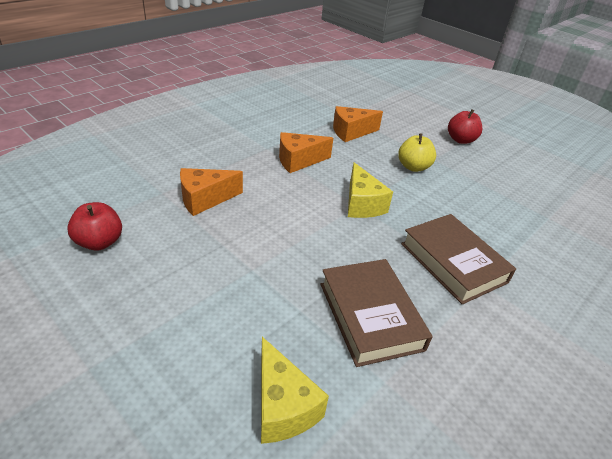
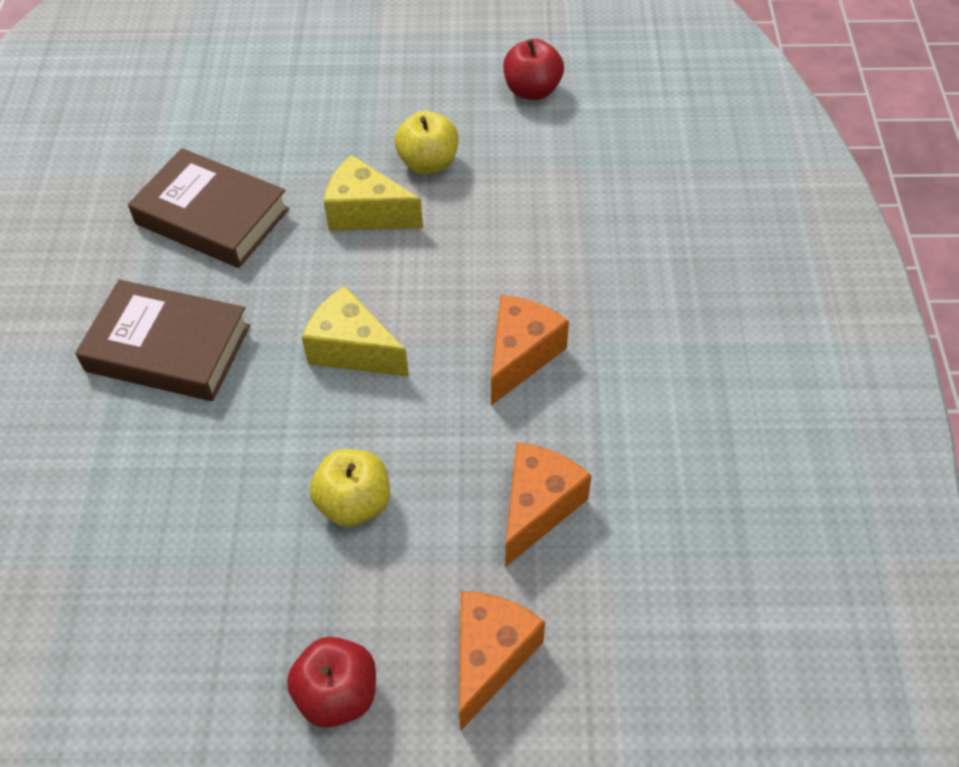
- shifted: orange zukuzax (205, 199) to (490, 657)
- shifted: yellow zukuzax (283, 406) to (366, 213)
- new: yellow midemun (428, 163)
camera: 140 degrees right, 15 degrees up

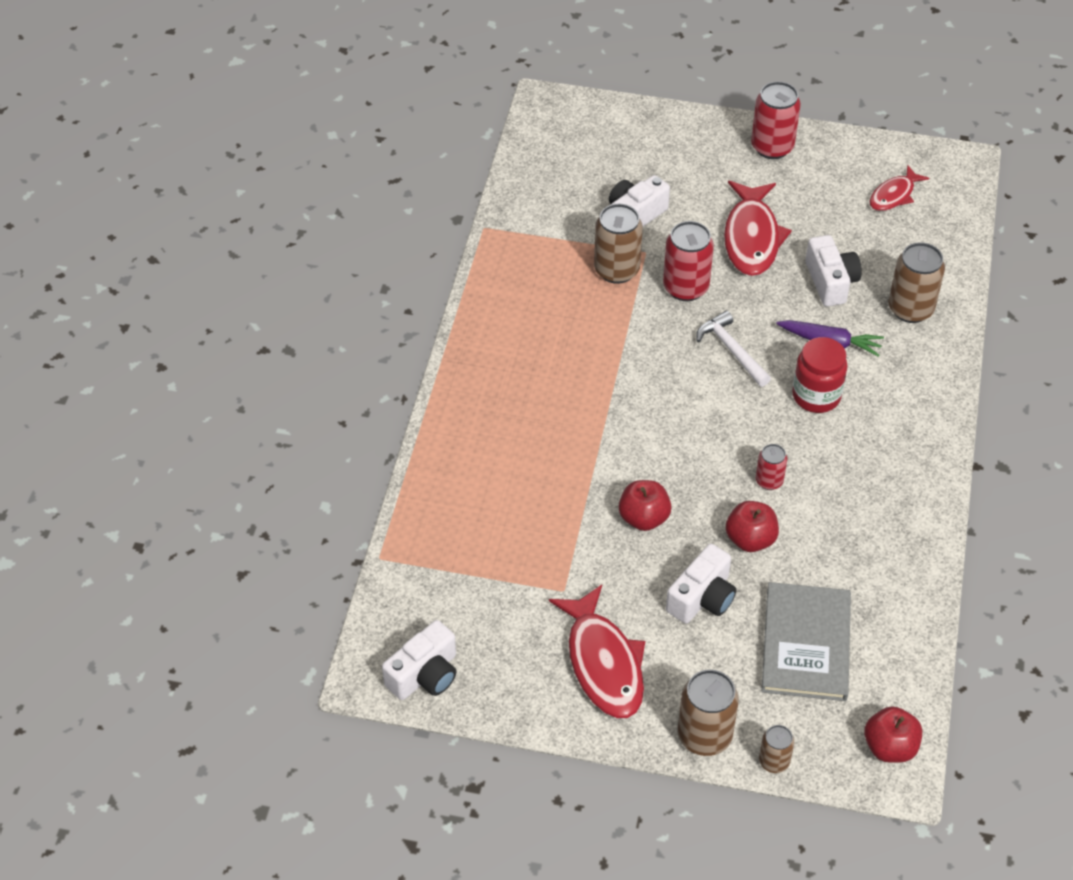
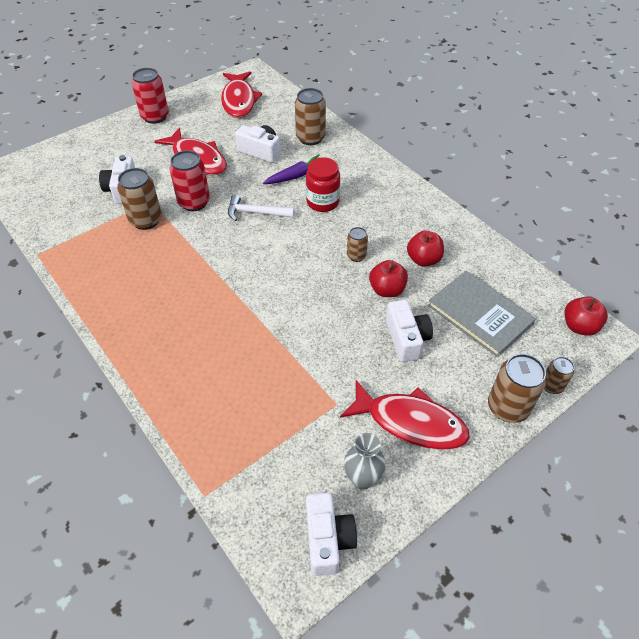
- shifted: red midemun (643, 518) to (423, 260)
- repainted: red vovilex (769, 481) to brown vovilex (356, 256)
- scaled: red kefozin (894, 195) = (239, 100) x1.74
- new: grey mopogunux (362, 479)
camera: 50 degrees left, 0 degrees up

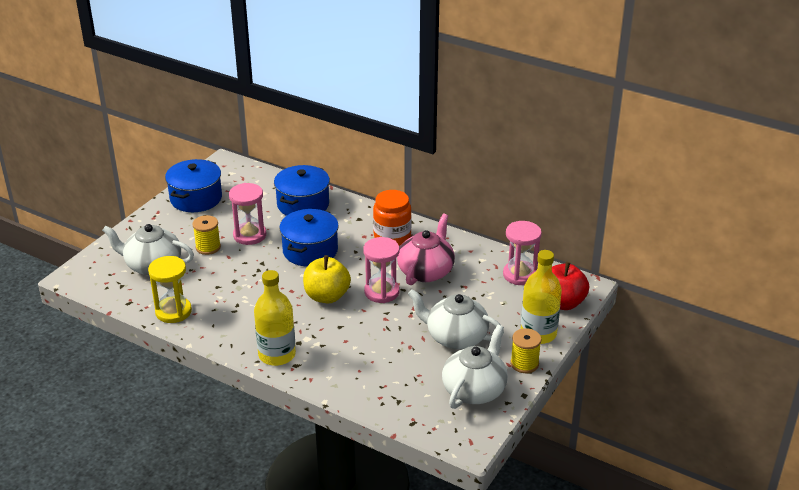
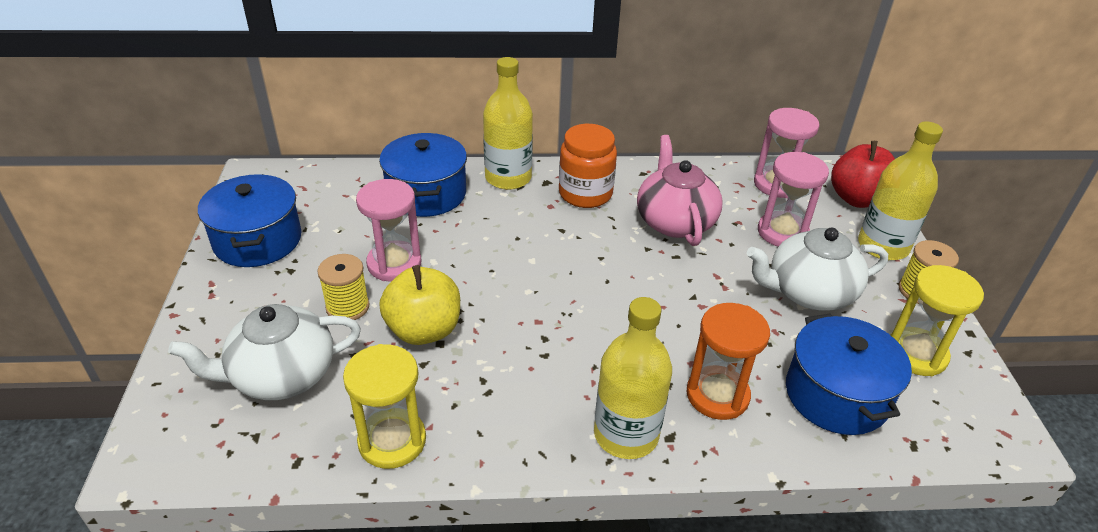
- shifted: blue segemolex (310, 250) to (836, 395)
- shifted: yellow midemun (327, 296) to (424, 330)
- shifted: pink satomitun (382, 292) to (782, 232)
- swapped: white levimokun (474, 390) to yellow satomitun (916, 354)
- new: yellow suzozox (508, 178)
- new: orange satomitun (717, 395)
camera: 35 degrees left, 5 degrees up

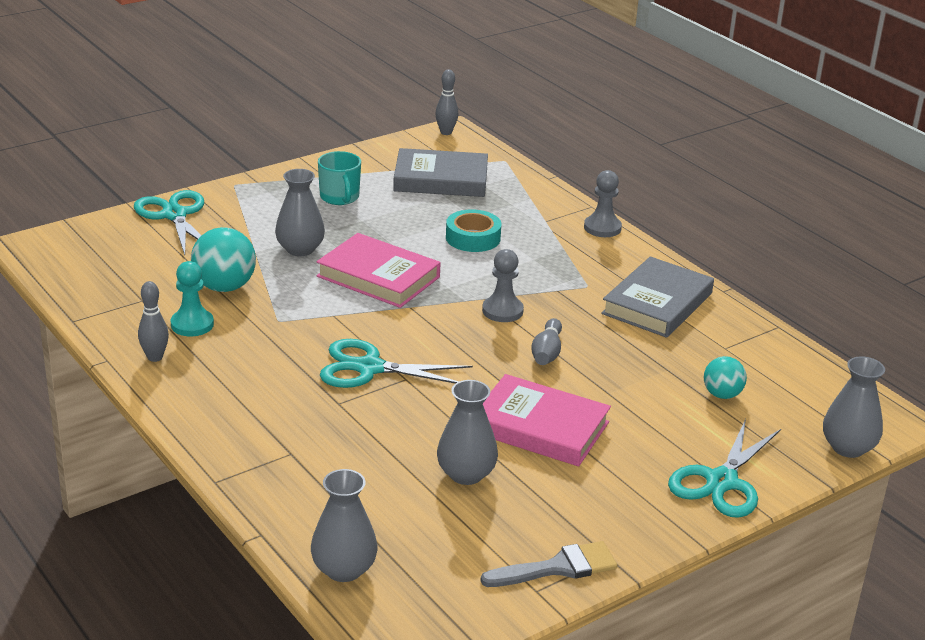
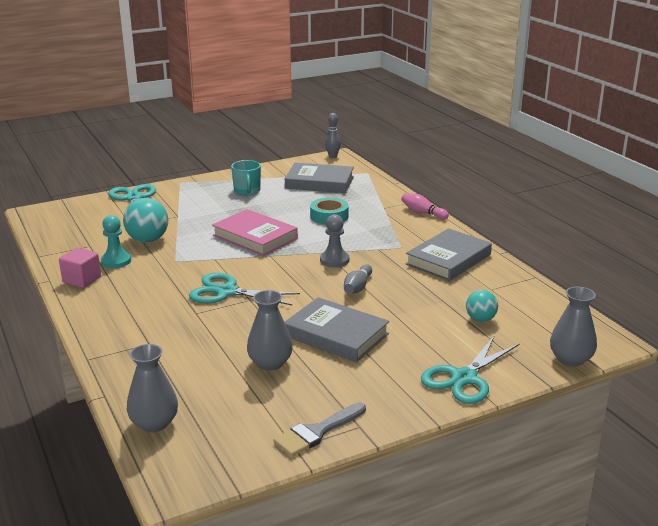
- swapped: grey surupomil (155, 357) to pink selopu (82, 280)
- gone: grey mopogunux (300, 249)
- rotated: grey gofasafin (558, 568) = (317, 432) 150 degrees clockwise
- repainted: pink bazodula (540, 427) to grey bazodula (336, 335)
- swapped: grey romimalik (602, 228) to pink surupomil (422, 213)
camera: 10 degrees right, 5 degrees down

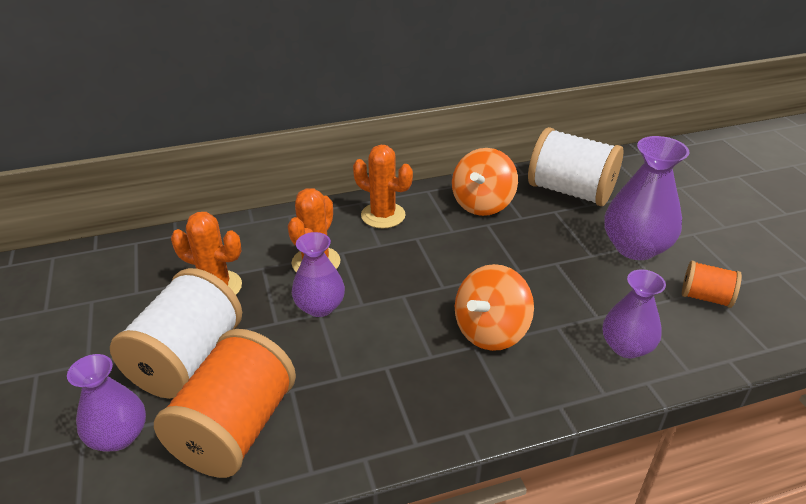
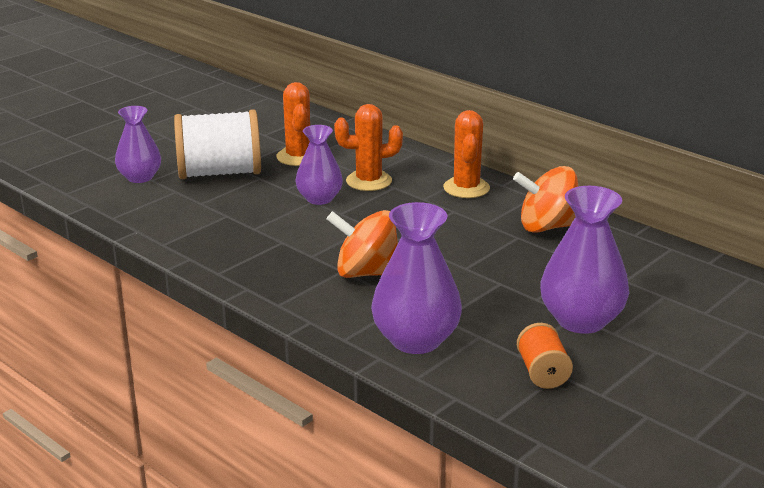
- gone: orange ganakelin (235, 428)
- gone: white ganakelin (570, 191)
- scaled: purple mopogunux (626, 347) = (416, 340) x1.54
camera: 60 degrees right, 10 degrees down

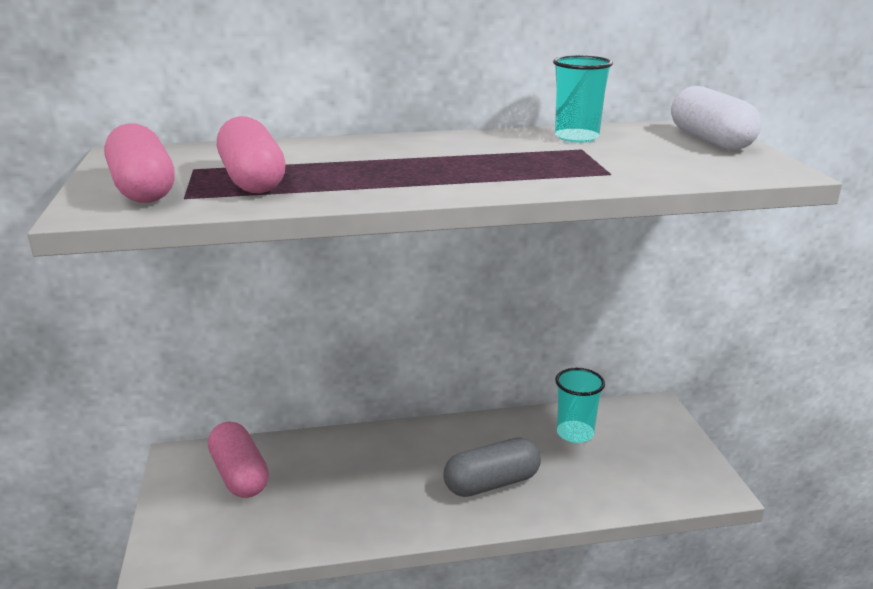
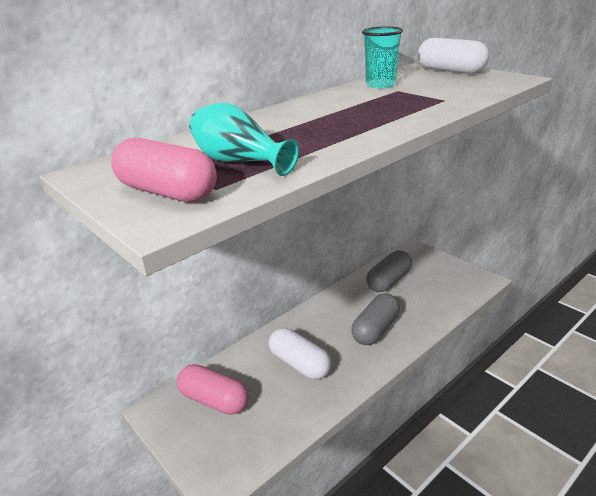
- swapped: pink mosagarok (252, 180) to turquoise mopogunux (239, 162)
- swapped: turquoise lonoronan (575, 433) to grey mosagarok (389, 281)
- new: white mosagarok (300, 364)
camera: 30 degrees left, 5 degrees up

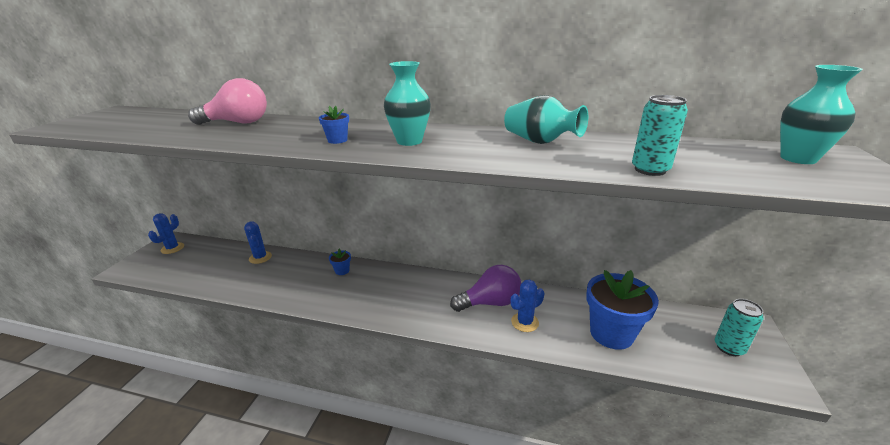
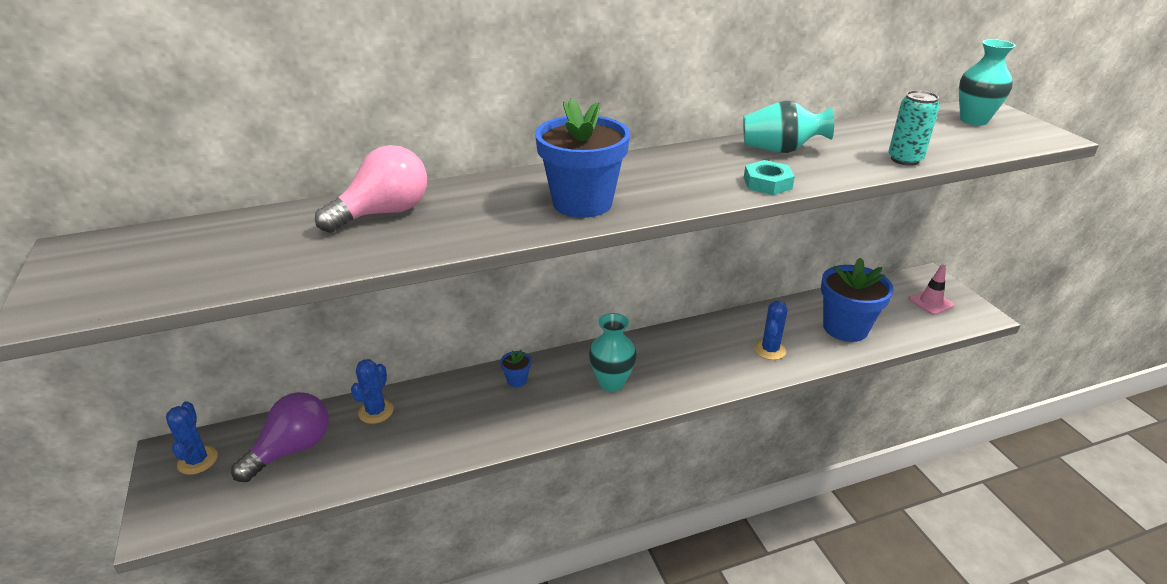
- rotated: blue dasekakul (260, 257) = (376, 411) 75 degrees clockwise
- scaled: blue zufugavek (337, 140) = (582, 203) x2.37
- shifted: turquoise mopogunux (409, 141) to (611, 382)
- shifted: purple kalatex (490, 302) to (292, 449)
- swapped: turquoise vovilex (729, 347) to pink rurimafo (930, 302)
- new: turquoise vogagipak (767, 183)
camera: 35 degrees left, 5 degrees up

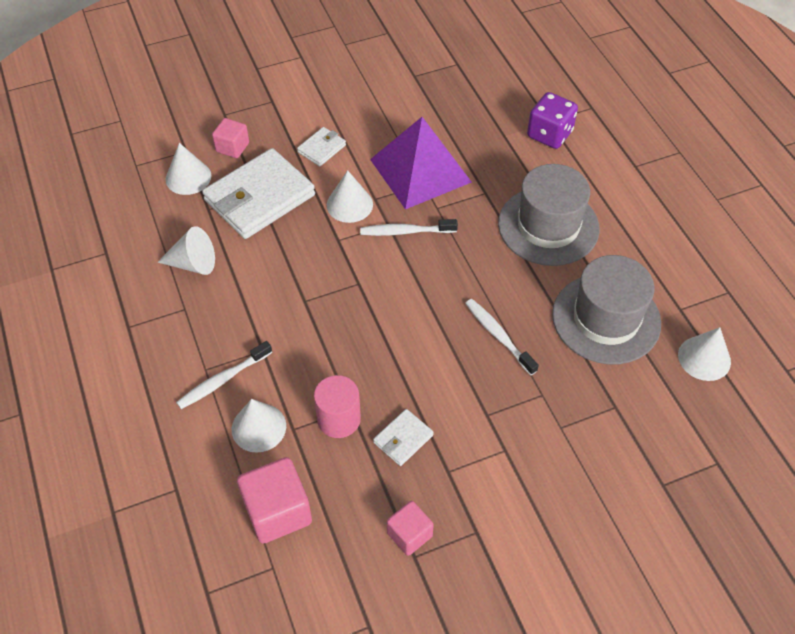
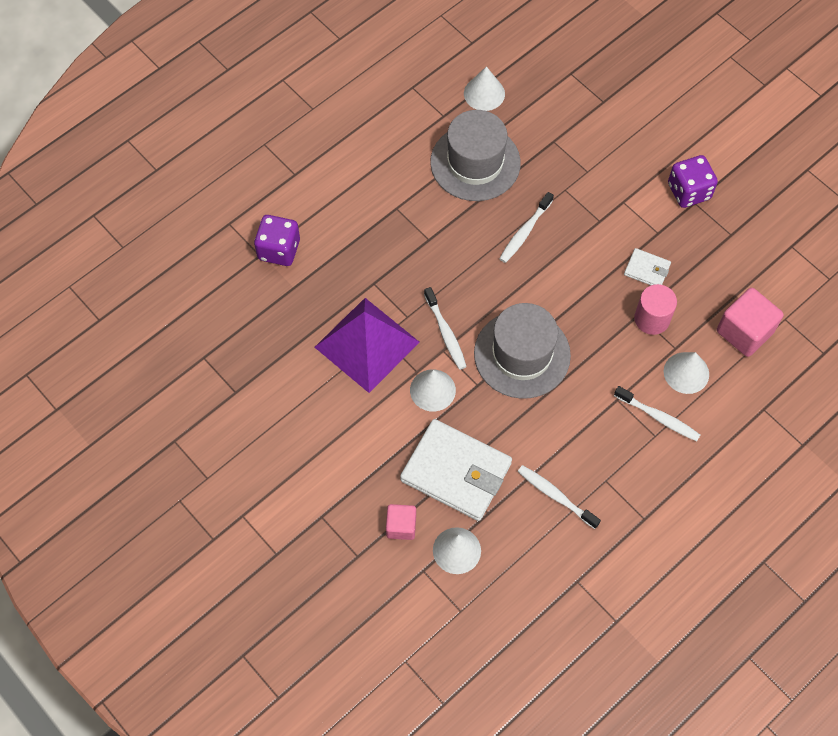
- swapped: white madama (193, 263) to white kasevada (555, 496)
- gone: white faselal (322, 148)
- gone: pink selopu (409, 534)
- shifted: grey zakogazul (548, 226) to (522, 354)
- new: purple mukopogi (689, 191)
camera: 110 degrees left, 10 degrees up

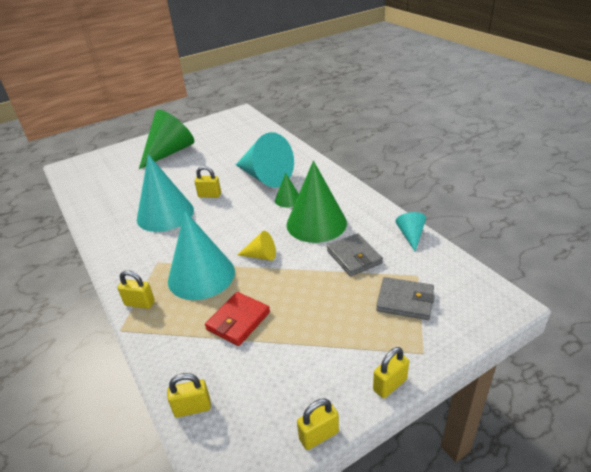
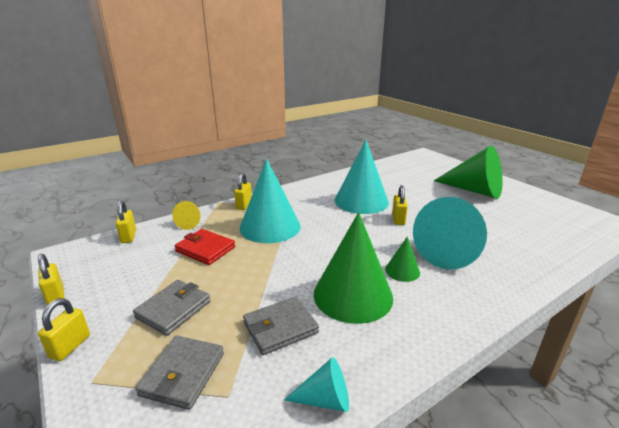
- shifted: yellow madama (261, 256) to (191, 223)
- rotated: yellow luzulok (390, 385) = (70, 346) 60 degrees clockwise
- new: grey faselal (173, 309)
camera: 85 degrees right, 10 degrees down

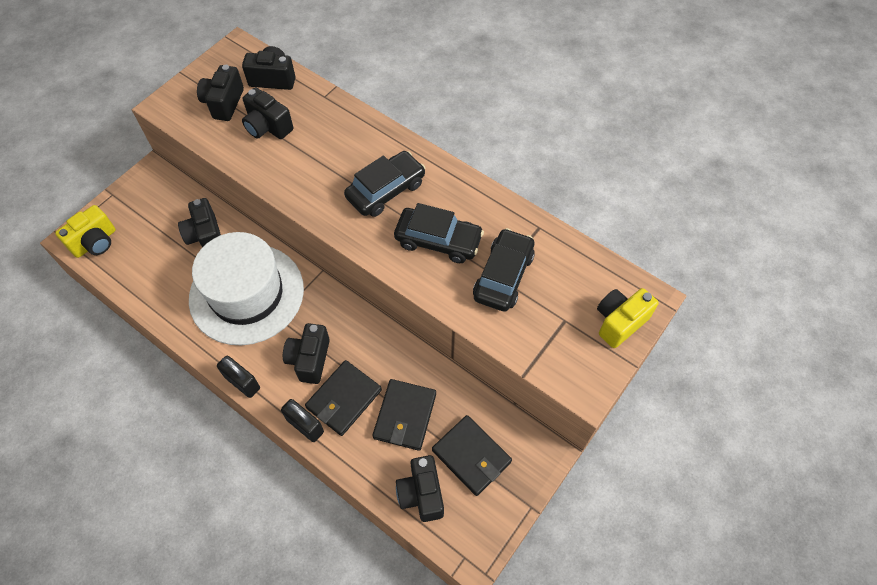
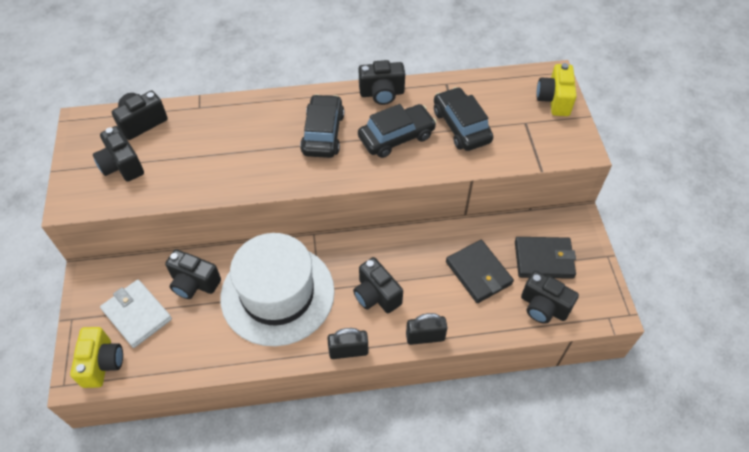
- shifted: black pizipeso (267, 127) to (382, 93)
- gone: black faselal (344, 399)
- new: white faselal (137, 315)
camera: 45 degrees left, 5 degrees down

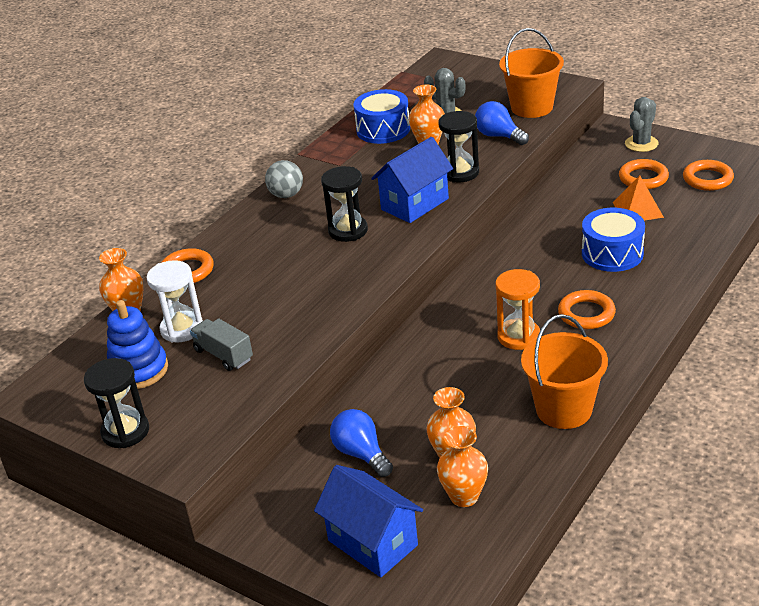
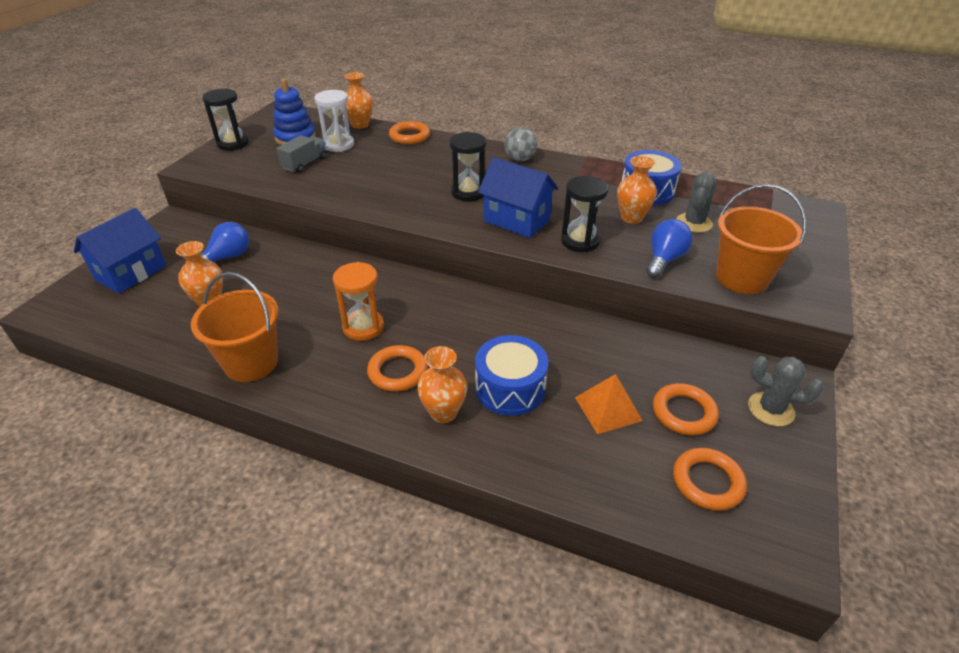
- shifted: orange mopogunux (464, 496) to (443, 412)
camera: 75 degrees right, 5 degrees up

